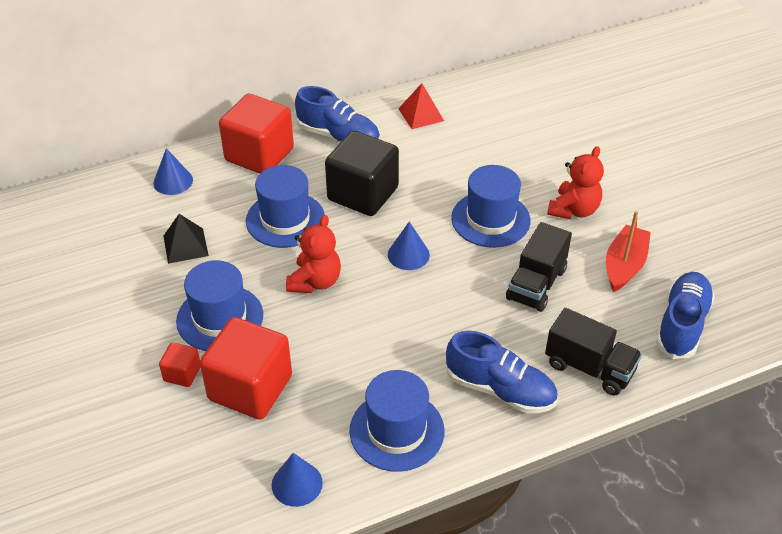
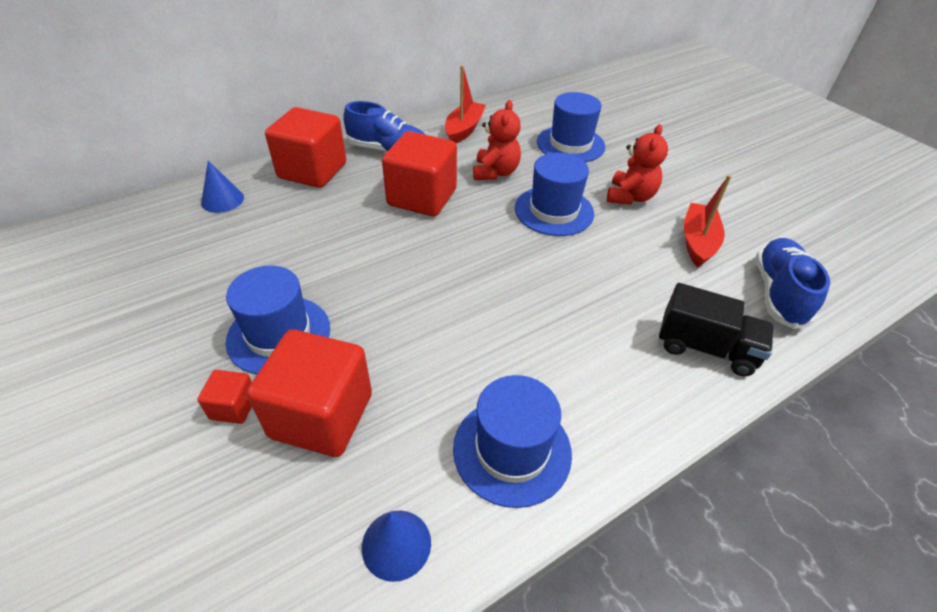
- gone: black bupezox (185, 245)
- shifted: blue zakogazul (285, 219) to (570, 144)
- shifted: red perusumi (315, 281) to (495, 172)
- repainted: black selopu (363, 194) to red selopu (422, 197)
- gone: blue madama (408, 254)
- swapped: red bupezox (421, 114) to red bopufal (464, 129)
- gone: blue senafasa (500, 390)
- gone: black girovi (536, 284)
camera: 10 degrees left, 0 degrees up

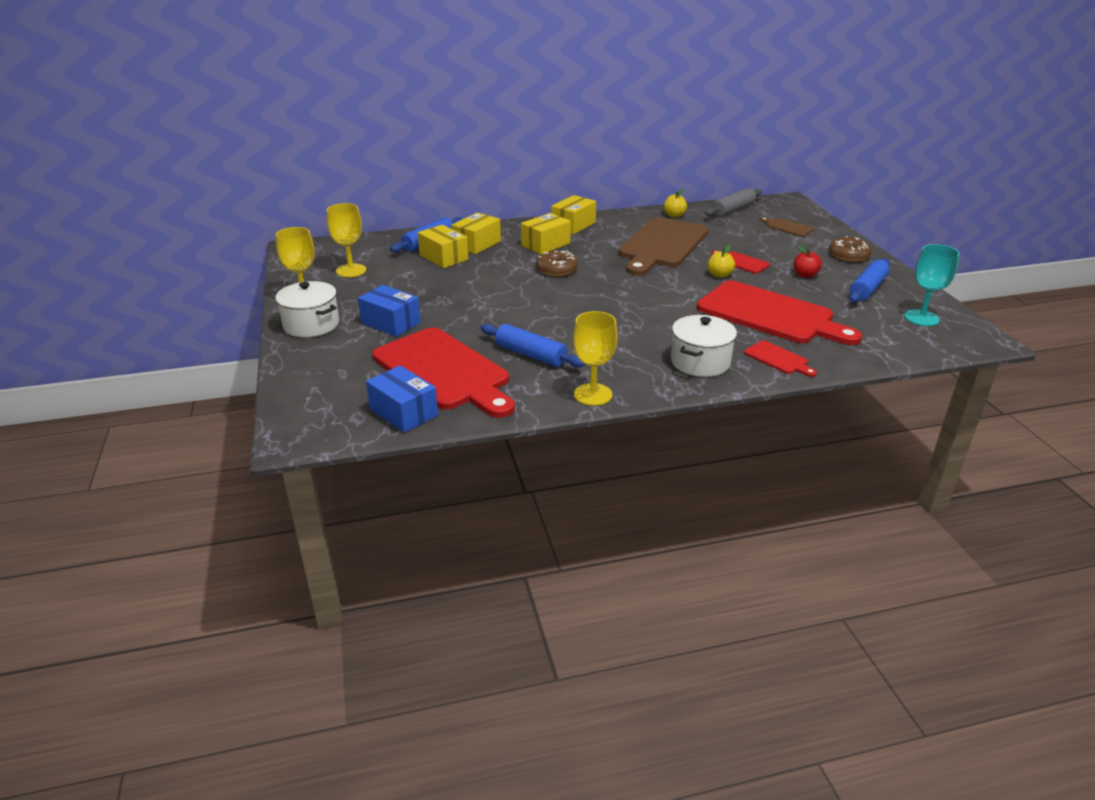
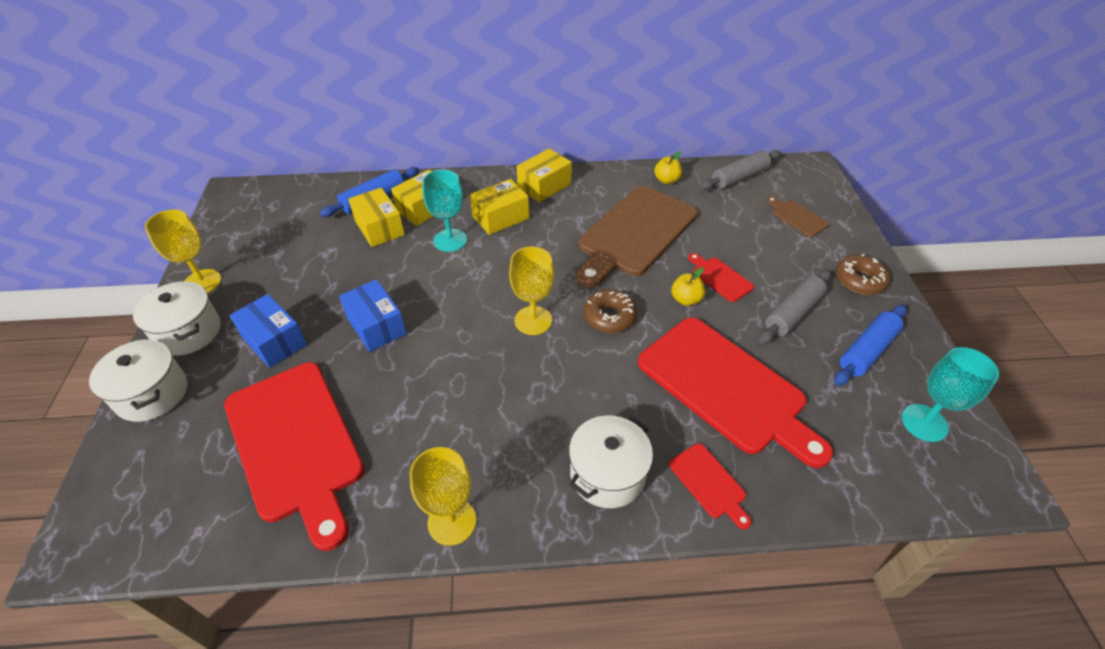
- shifted: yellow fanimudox (351, 270) to (533, 320)
- shifted: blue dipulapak (403, 412) to (376, 326)
- gone: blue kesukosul (531, 355)
- shifted: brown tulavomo (556, 269) to (609, 316)
- swapped: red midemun (805, 275) to grey kesukosul (793, 313)
- new: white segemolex (152, 394)
- new: turquoise fanimudox (450, 240)
camera: 10 degrees right, 15 degrees up

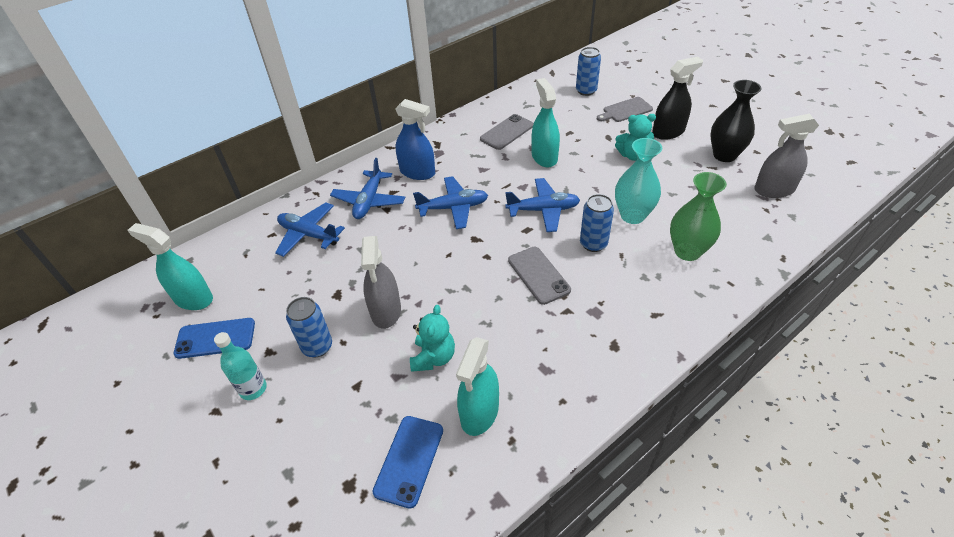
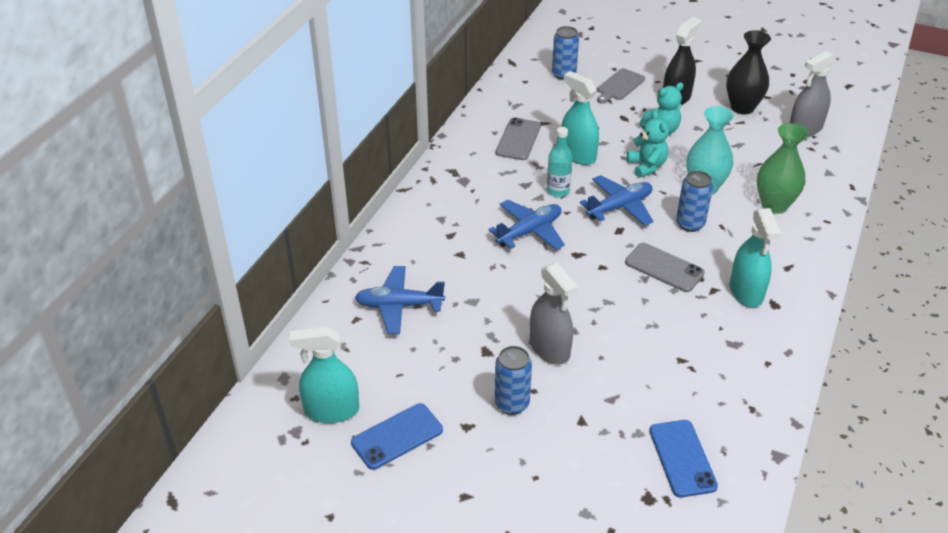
- shifted: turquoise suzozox (253, 389) to (558, 191)
- gone: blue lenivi (369, 201)
- gone: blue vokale (417, 172)
- shifted: turquoise perusumi (433, 357) to (647, 166)
- shifted: turquoise vokale (479, 412) to (746, 292)
camera: 30 degrees left, 5 degrees down

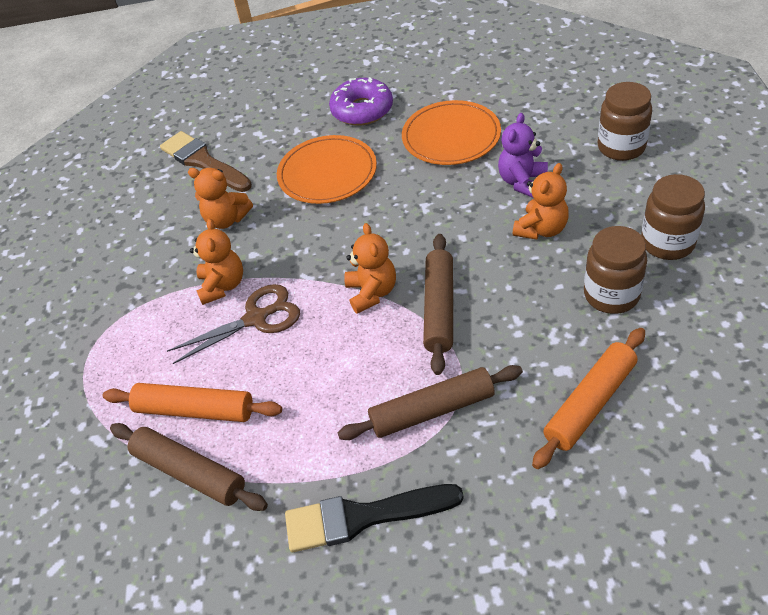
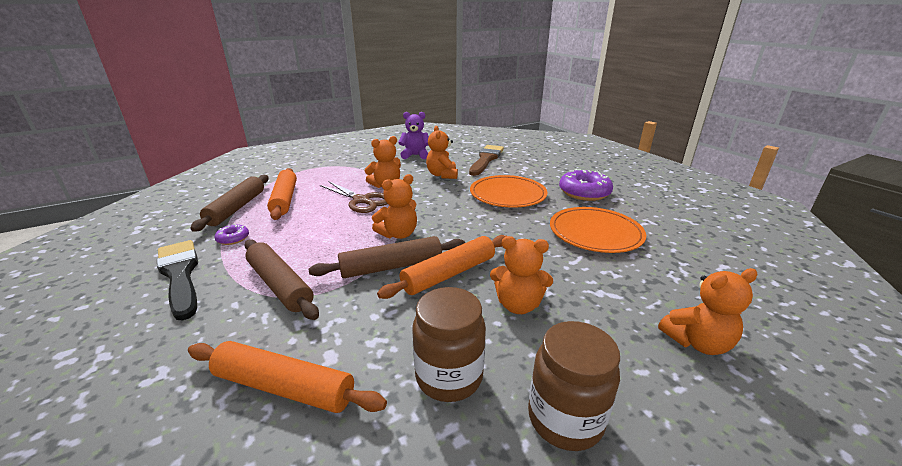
- shifted: purple perusumi (522, 182) to (415, 155)
- swapped: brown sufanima (621, 147) to orange perusumi (697, 342)
- new: purple tulavomo (233, 239)
- new: orange kesukosul (449, 274)
camera: 60 degrees right, 20 degrees down

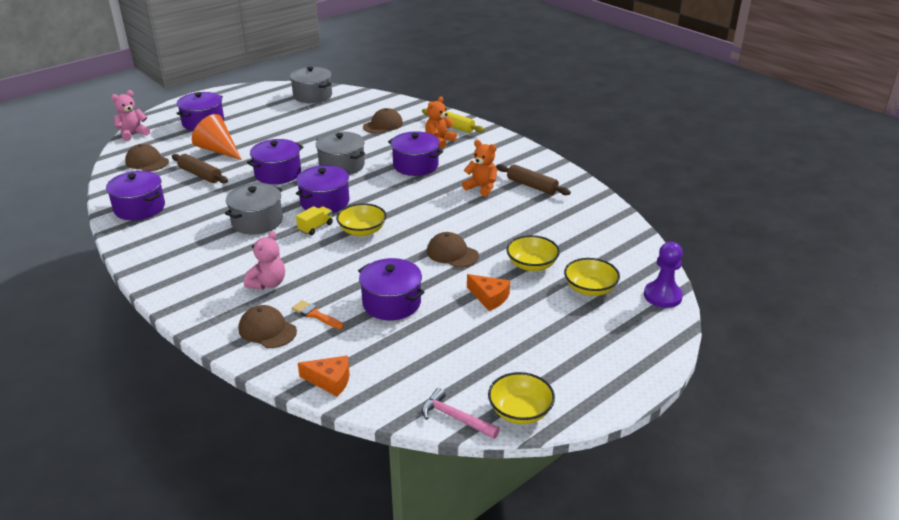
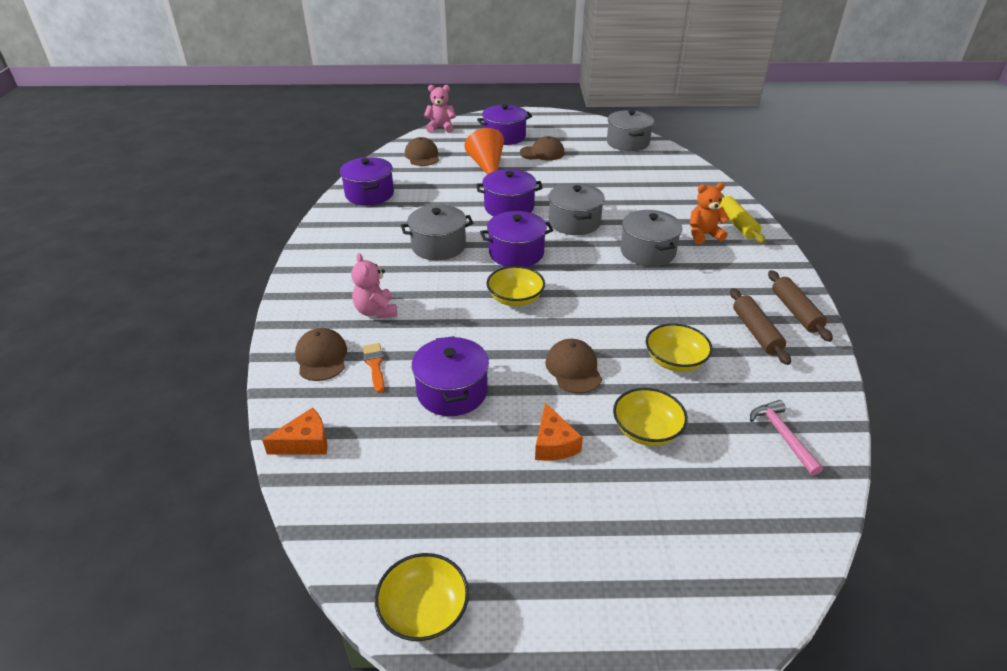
- shifted: brown kesukosul (200, 175) to (795, 312)
- rotated: pink perusumi (268, 283) = (376, 311) 90 degrees clockwise
- gone: yellow girovi (315, 227)
- rotated: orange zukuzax (330, 381) = (305, 442) 75 degrees counterclockwise
- shifted: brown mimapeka (383, 125) to (542, 153)
- repainted: purple segemolex (415, 165) to grey segemolex (647, 252)
- shifted: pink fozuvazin (455, 417) to (782, 435)
- gone: orange perusumi (481, 188)
- shifted: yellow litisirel (590, 289) to (675, 361)
- gone: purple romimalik (662, 296)
camera: 40 degrees right, 5 degrees up

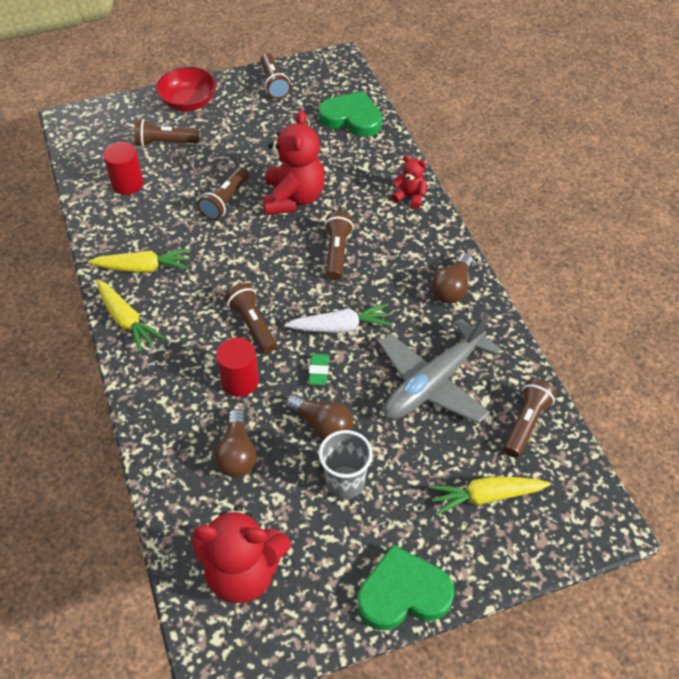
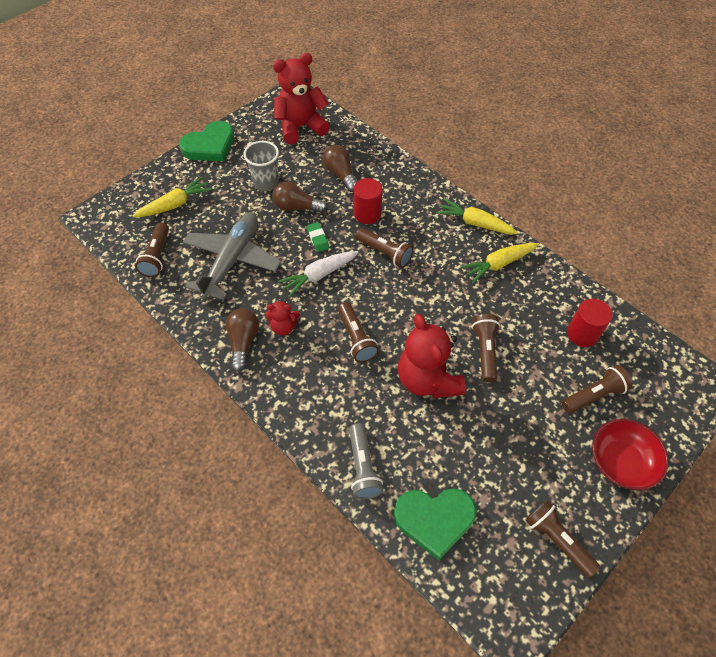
- shifted: red perusumi (410, 197) to (283, 327)
- new: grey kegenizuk (363, 467)
camera: 155 degrees right, 5 degrees up

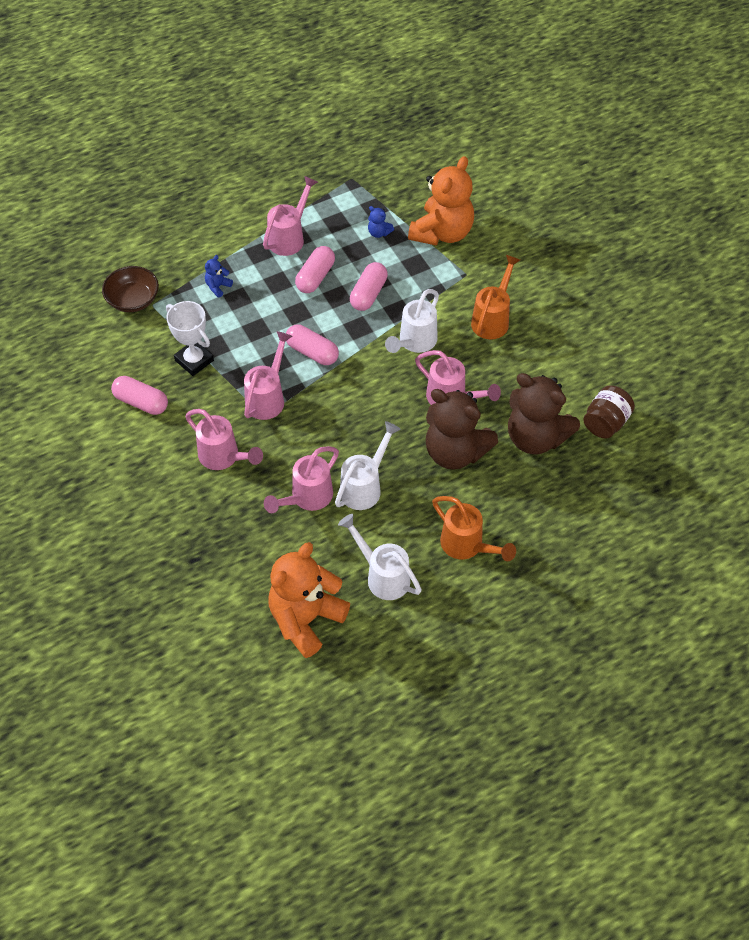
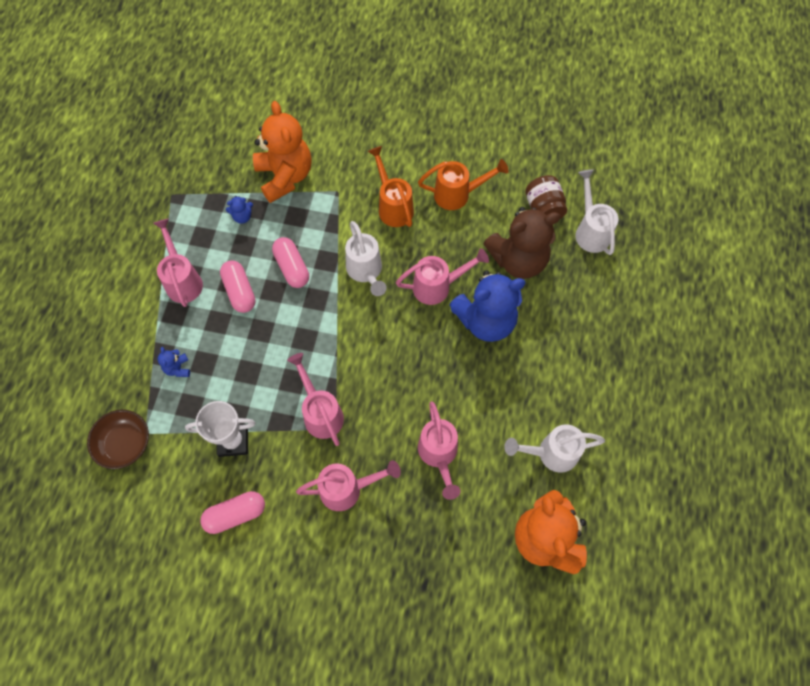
- gone: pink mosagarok (312, 352)
- shifted: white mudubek (365, 486) to (590, 230)
- repainted: brown perusumi (455, 452) to blue perusumi (486, 321)
- shifted: orange mudubek (467, 546) to (458, 194)
camera: 50 degrees left, 10 degrees up

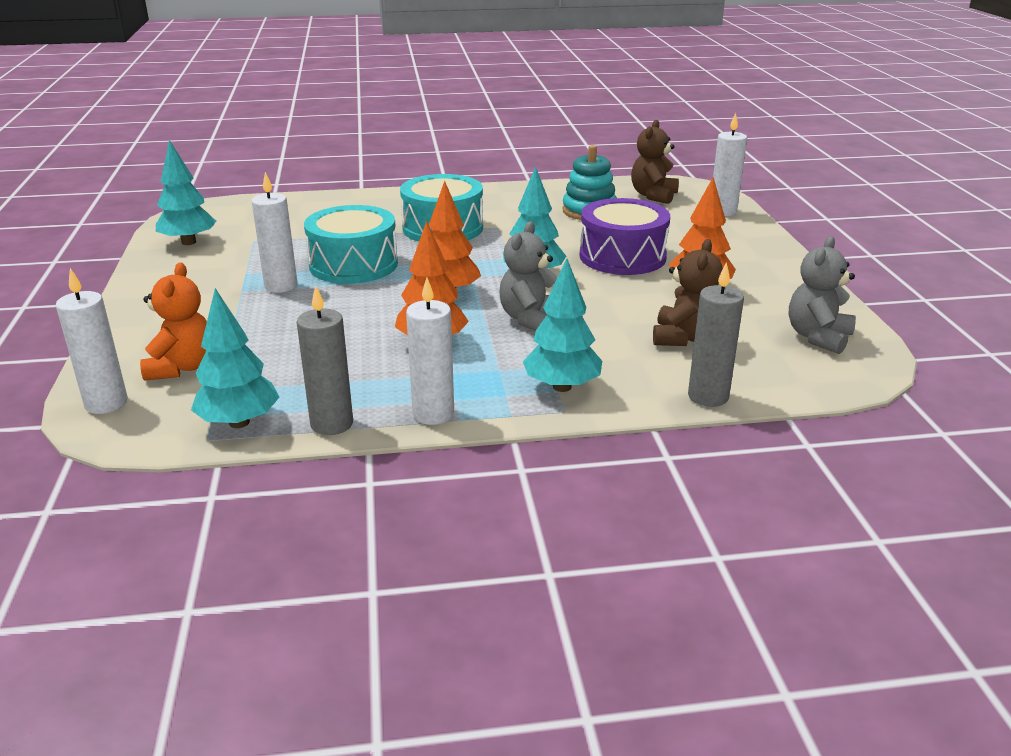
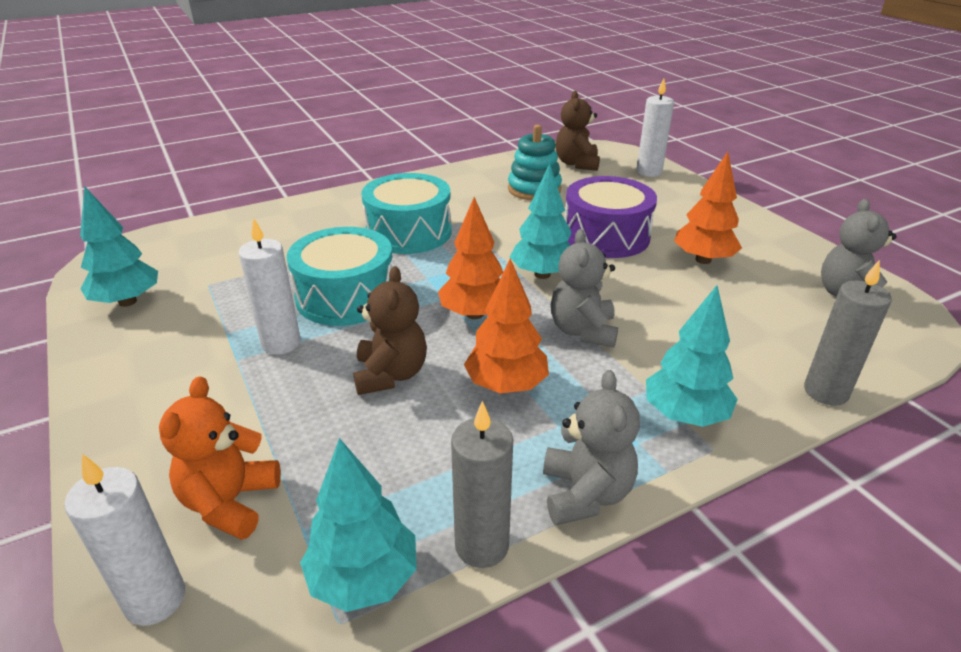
- rotated: orange perusumi (182, 367) = (230, 502) 150 degrees counterclockwise
- swapped: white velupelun (433, 414) to grey perusumi (585, 493)
- shifted: brown perusumi (684, 338) to (391, 374)
camera: 20 degrees left, 5 degrees up

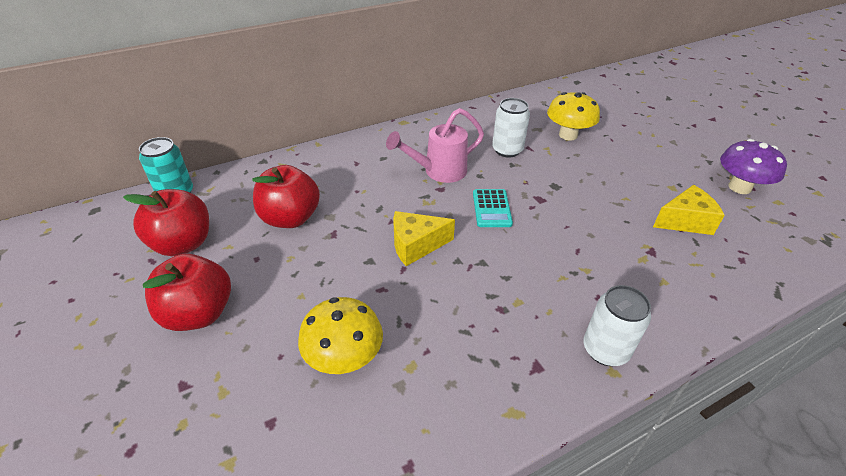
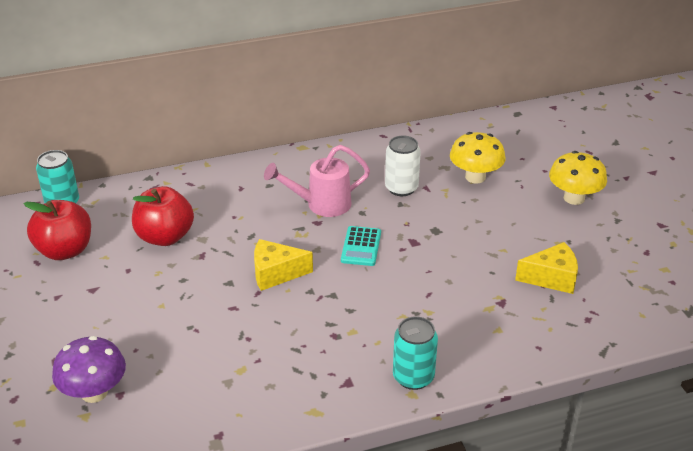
- gone: red midemun (199, 313)
- shifted: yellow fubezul (344, 358) to (574, 198)
- repainted: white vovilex (605, 350) to turquoise vovilex (413, 377)
- shifted: purple fubezul (739, 187) to (94, 392)
camera: 10 degrees right, 5 degrees down

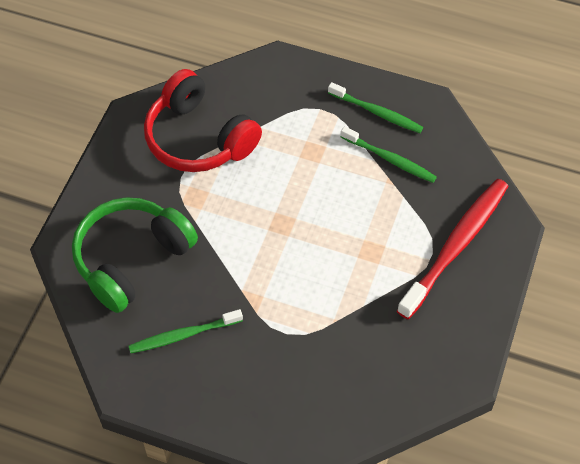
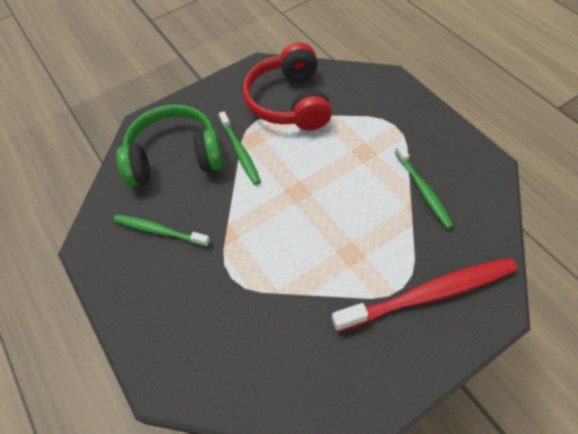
- shifted: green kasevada (377, 112) to (240, 152)
camera: 40 degrees right, 0 degrees up

